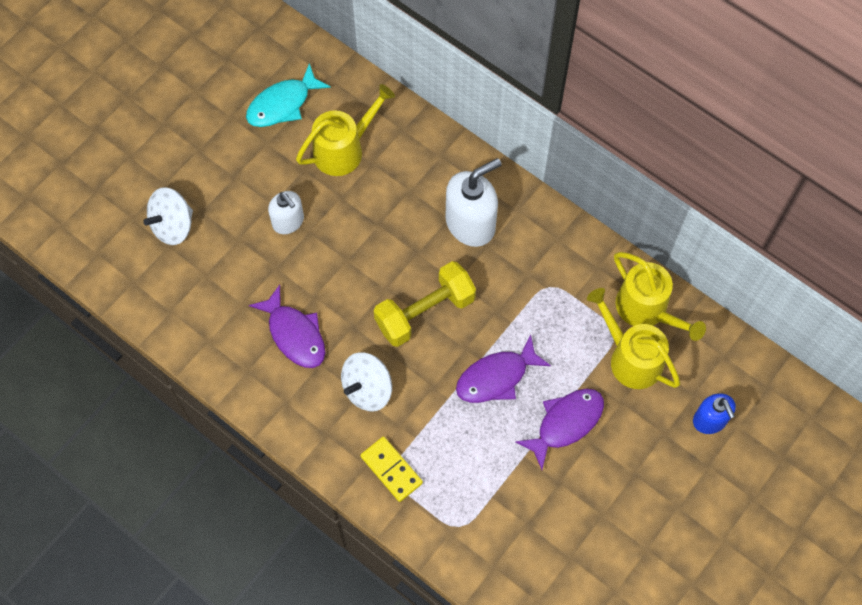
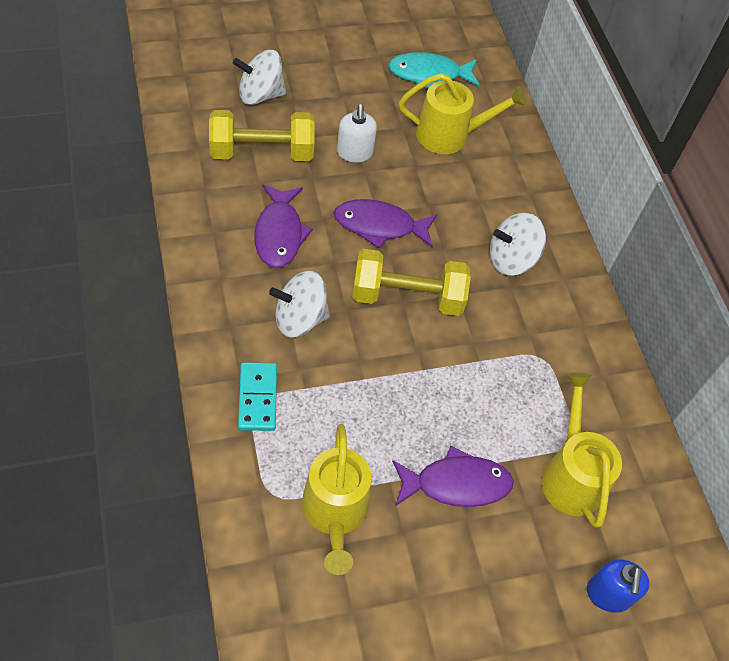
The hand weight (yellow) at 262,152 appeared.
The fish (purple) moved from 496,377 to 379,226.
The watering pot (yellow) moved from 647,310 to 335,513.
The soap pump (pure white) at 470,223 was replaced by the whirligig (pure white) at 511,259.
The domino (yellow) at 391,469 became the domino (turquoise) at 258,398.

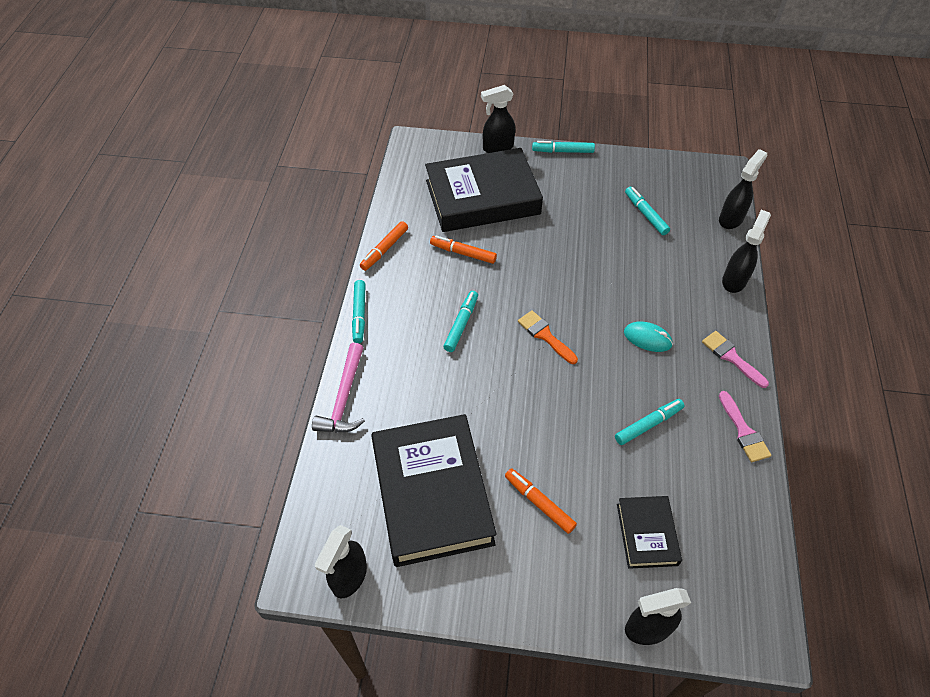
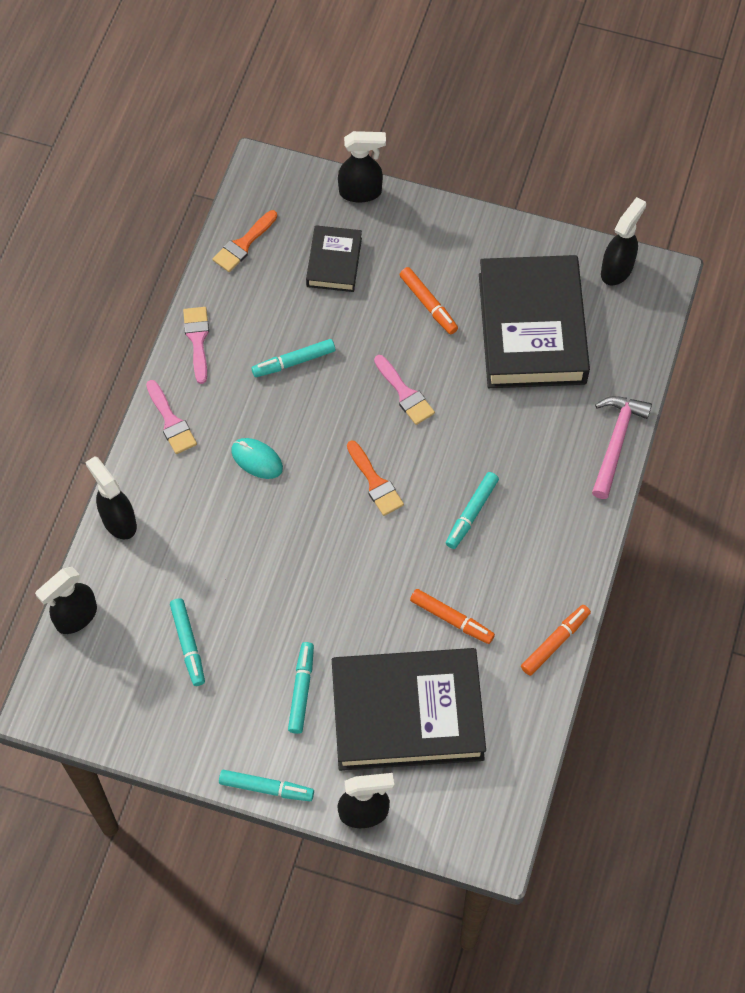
The brush (orange) at 243,244 appeared.
The brush (rose-pink) at 405,393 appeared.
The marker (turquoise) moved from 359,314 to 301,690.
The spray bottle (ebony) at 734,280 turned 105 degrees clockwise.

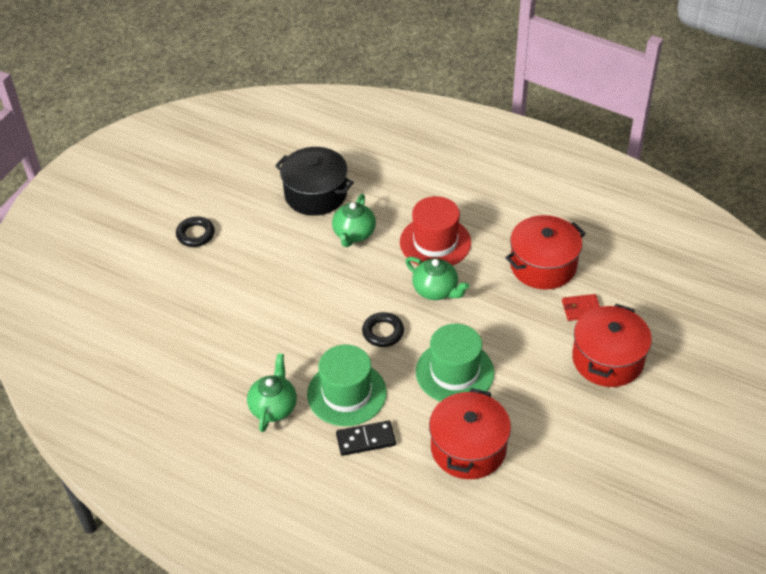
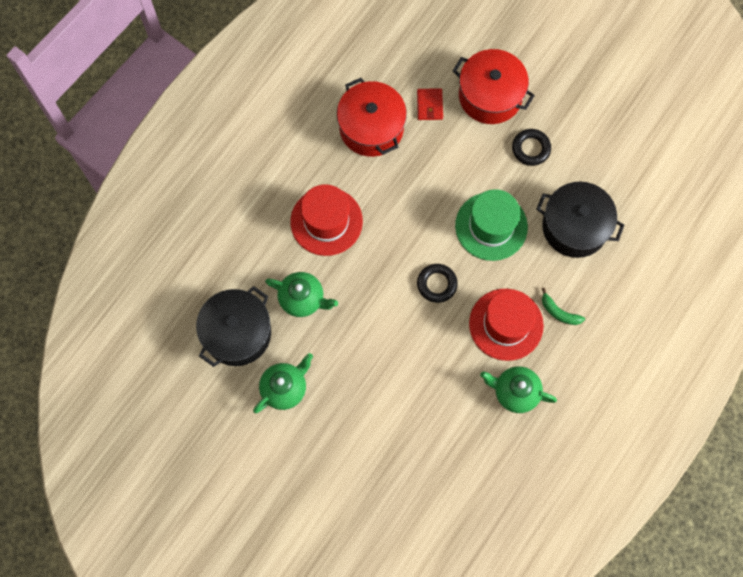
The torus (ebony) moved from 195,234 to 531,149.
The china teapot (leaf-green) moved from 436,290 to 284,388.
The domino (ebony) at 366,440 was replaced by the banana (leaf-green) at 559,312.
The hat (leaf-green) at 346,393 became the hat (crimson) at 506,324.
The cooking pot (crimson) at 468,448 became the cooking pot (ebony) at 575,227.

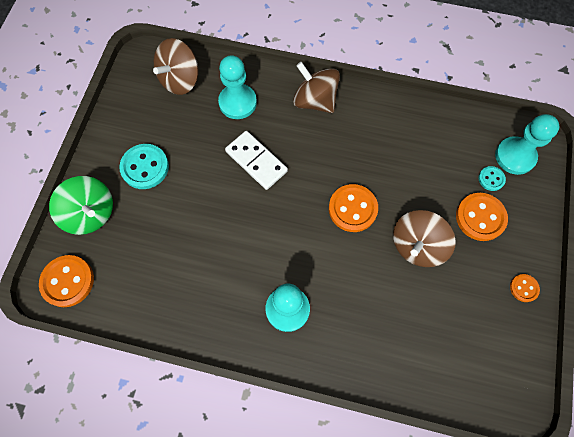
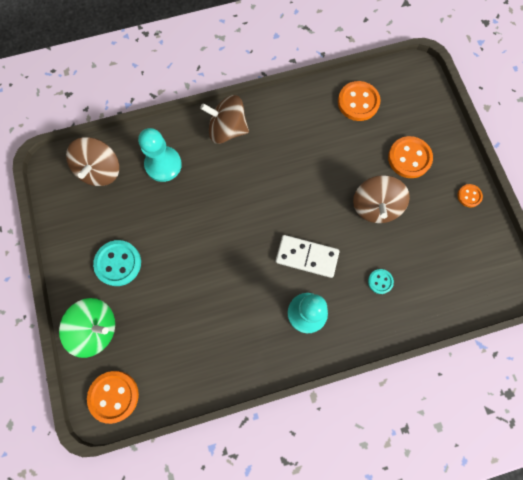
The game pawn (turquoise) at 515,156 disappeared.
The domino (pure white) moved from 256,161 to 307,256.
The shirt button (orange) moved from 352,209 to 358,102.
The shirt button (turquoise) moved from 491,179 to 380,281.

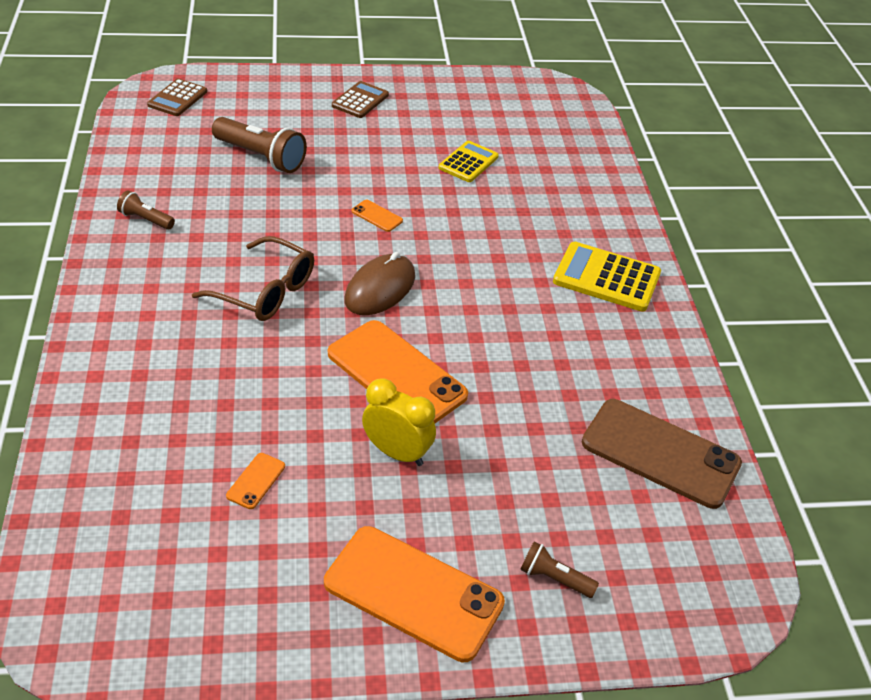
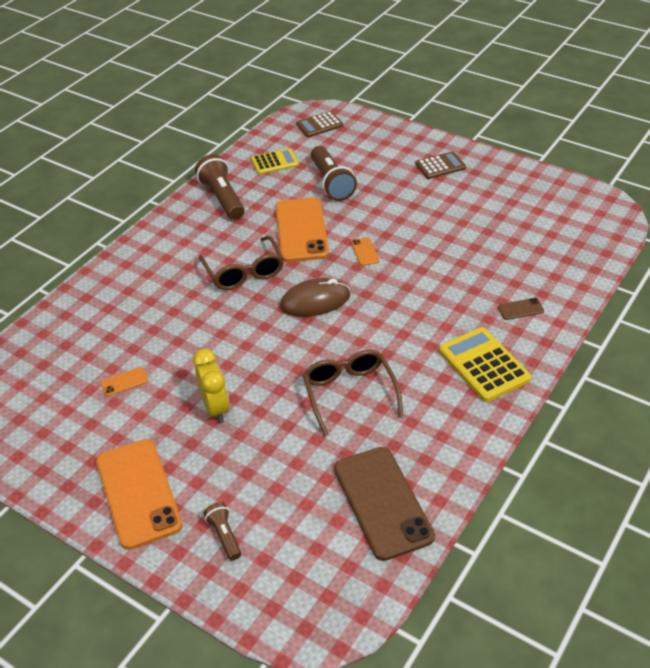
The spectacles (brown) at 349,393 appeared.
The phone (brown) at 520,309 appeared.
The phone (orange) moved from 396,374 to 301,230.
The calculator (yellow) moved from 468,162 to 275,162.
The torch (brown) at 146,219 changed to 1.86 times the size.

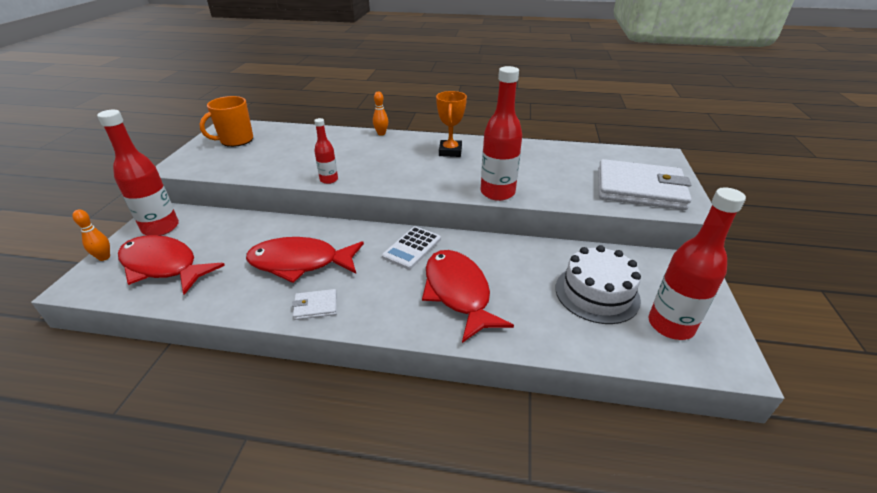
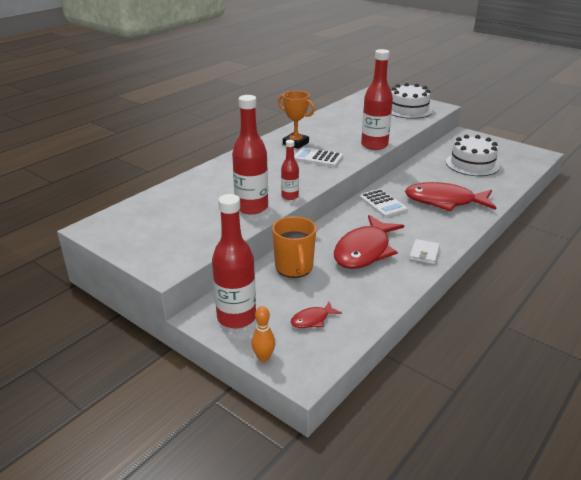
The skittle (orange) at 381,133 disappeared.
The calculator (pure white) at 318,158 appeared.
The mug (orange) moved from 236,140 to 294,268.
The bottle (crimson) moved from 670,325 to 251,207.
The card wallet (pure white) at 639,189 was replaced by the layer cake (pure white) at 408,109.
The fish (crimson) at 163,266 changed to 0.45 times the size.

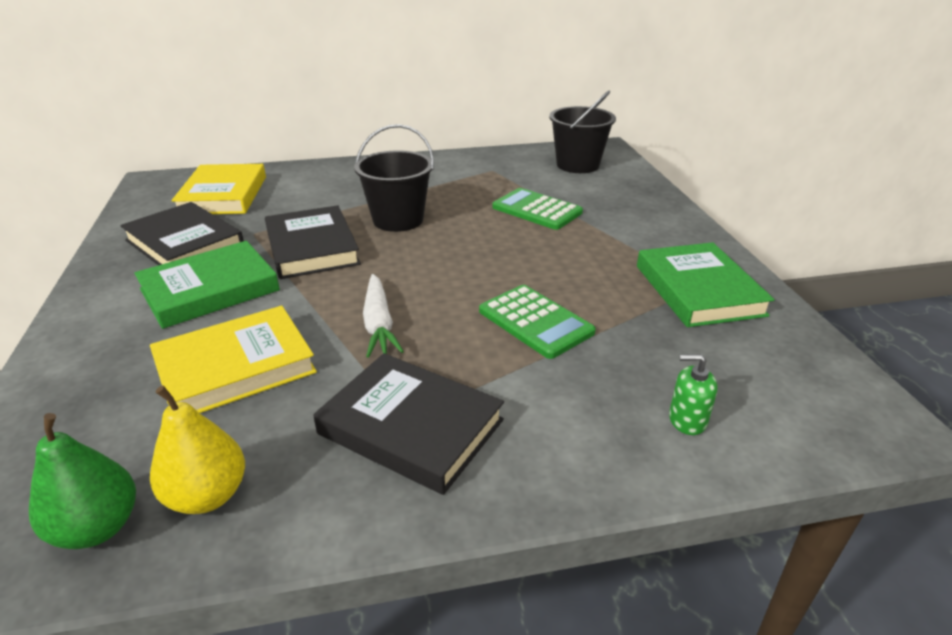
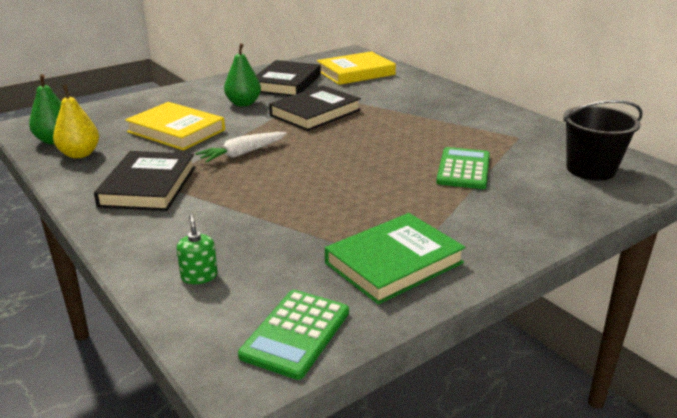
The bucket (ebony) at 398,220 disappeared.
The calculator (leaf-green) moved from 535,322 to 296,333.
The hardcover (leaf-green) at 210,290 was replaced by the toy pear (leaf-green) at 243,103.

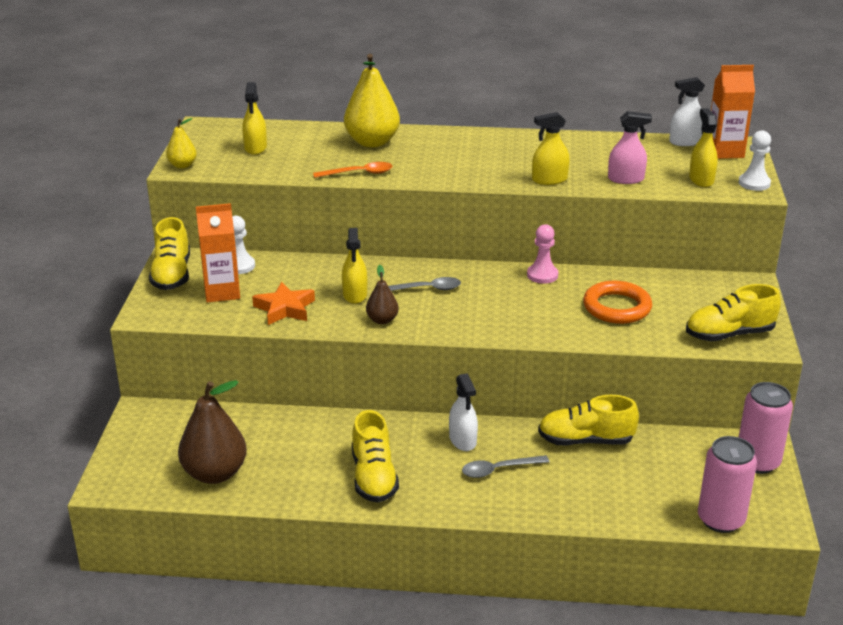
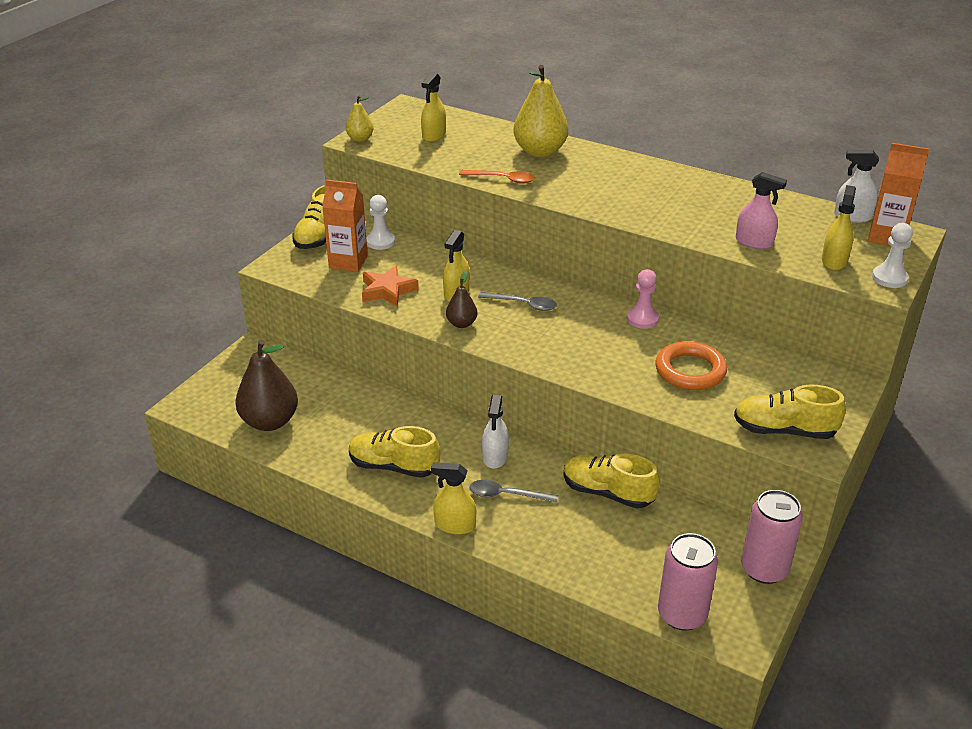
The spray bottle (yellow) moved from 549,180 to 455,525.
The lace-up shoe (yellow) at 373,477 turned 90 degrees clockwise.

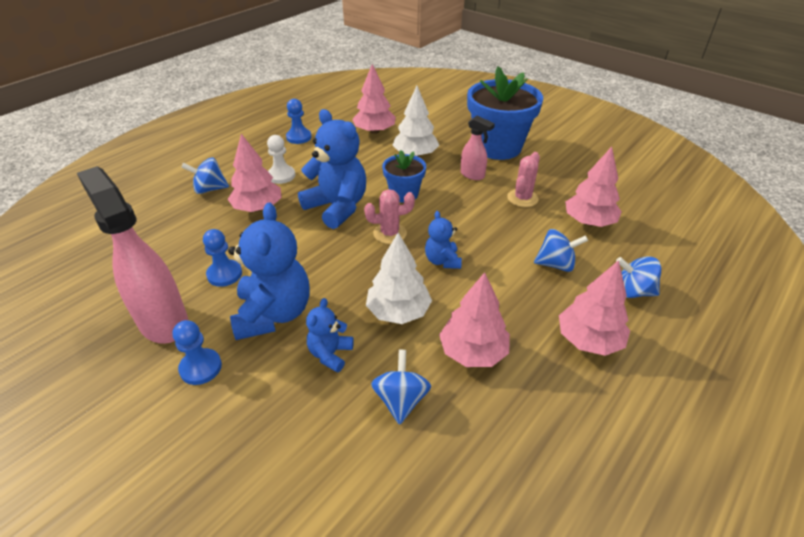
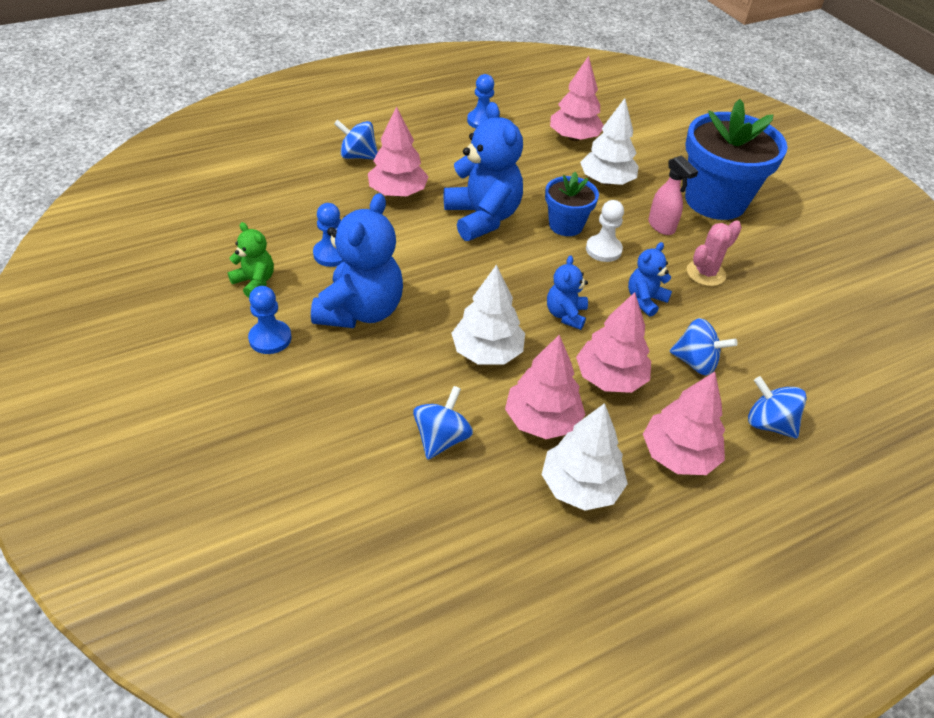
The prickly plant (rose-pink) at 390,233 disappeared.
The tree (pure white) at 580,486 appeared.
The game pawn (pure white) moved from 281,176 to 603,250.
The teddy (royal blue) moved from 330,354 to 645,300.
The tree (rose-pink) moved from 589,222 to 610,378.
The spray bottle (rose-pink) at 163,321 was replaced by the teddy (leaf-green) at 255,282.

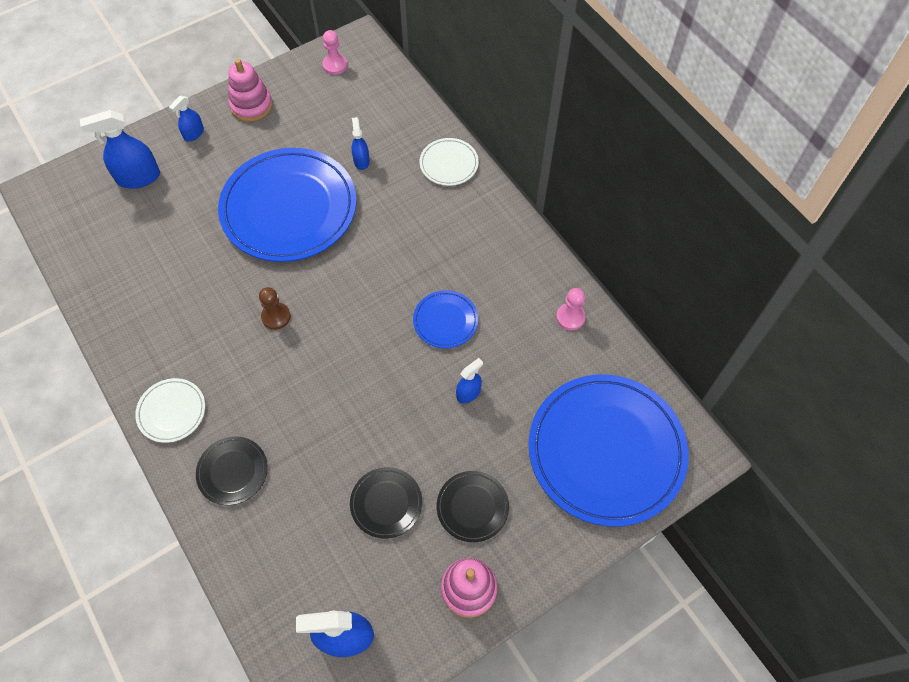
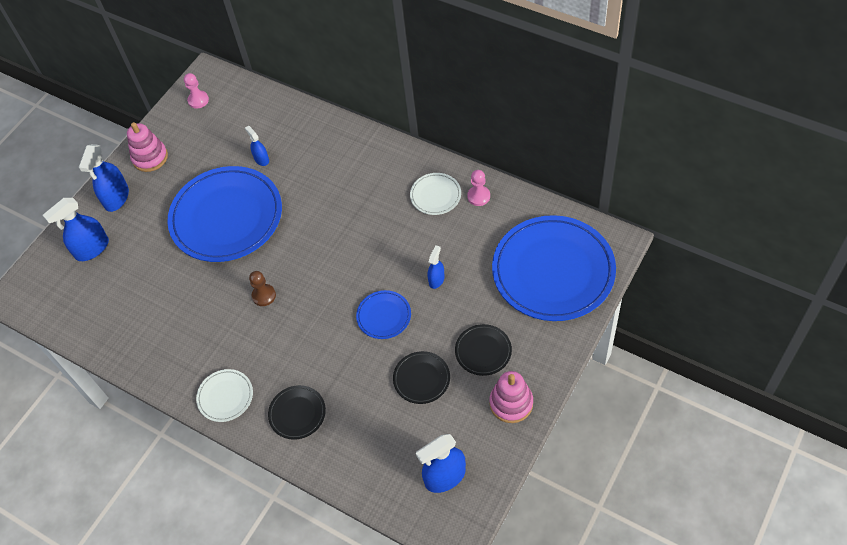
The plate (royal blue) moved from 445,321 to 384,316.
The plate (pure white) moved from 449,164 to 435,195.
The spray bottle (royal blue) at 194,134 changed to 1.78 times the size.

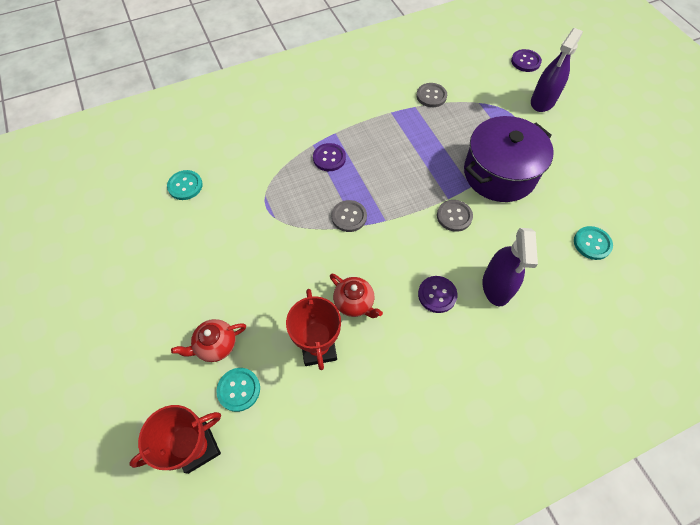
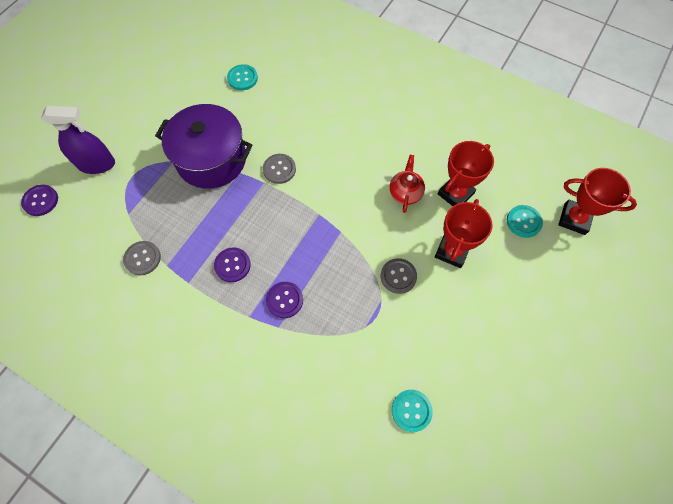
The china teapot (crimson) at 215,345 disappeared.
The spray bottle (purple) at 496,286 disappeared.
The prize cup (crimson) at 452,251 appeared.
The shirt button (ash-grey) moved from 349,217 to 398,276.
The shirt button (purple) moved from 437,295 to 232,265.

